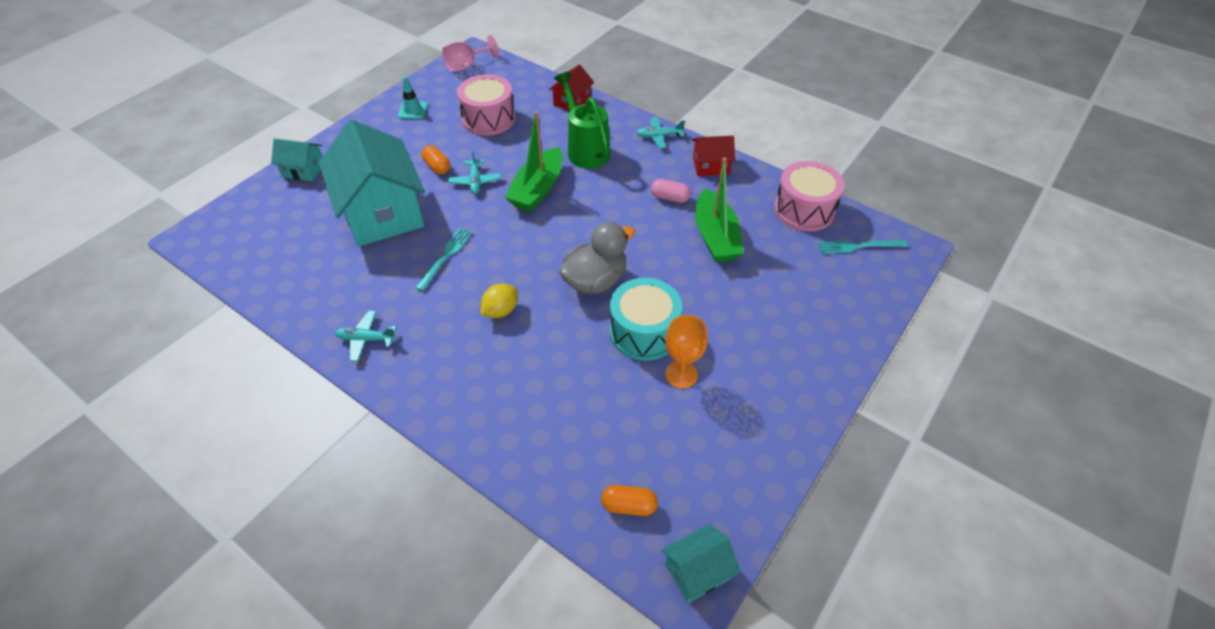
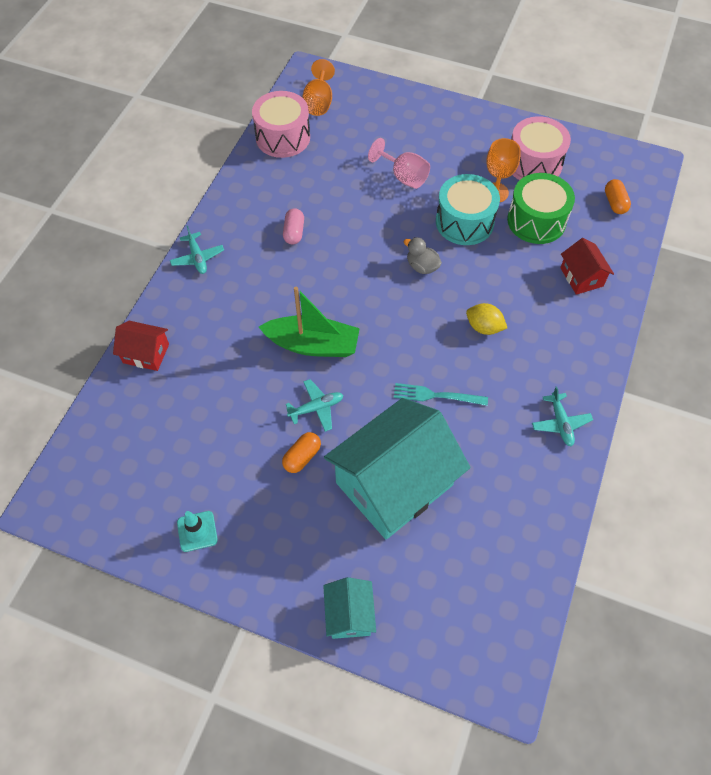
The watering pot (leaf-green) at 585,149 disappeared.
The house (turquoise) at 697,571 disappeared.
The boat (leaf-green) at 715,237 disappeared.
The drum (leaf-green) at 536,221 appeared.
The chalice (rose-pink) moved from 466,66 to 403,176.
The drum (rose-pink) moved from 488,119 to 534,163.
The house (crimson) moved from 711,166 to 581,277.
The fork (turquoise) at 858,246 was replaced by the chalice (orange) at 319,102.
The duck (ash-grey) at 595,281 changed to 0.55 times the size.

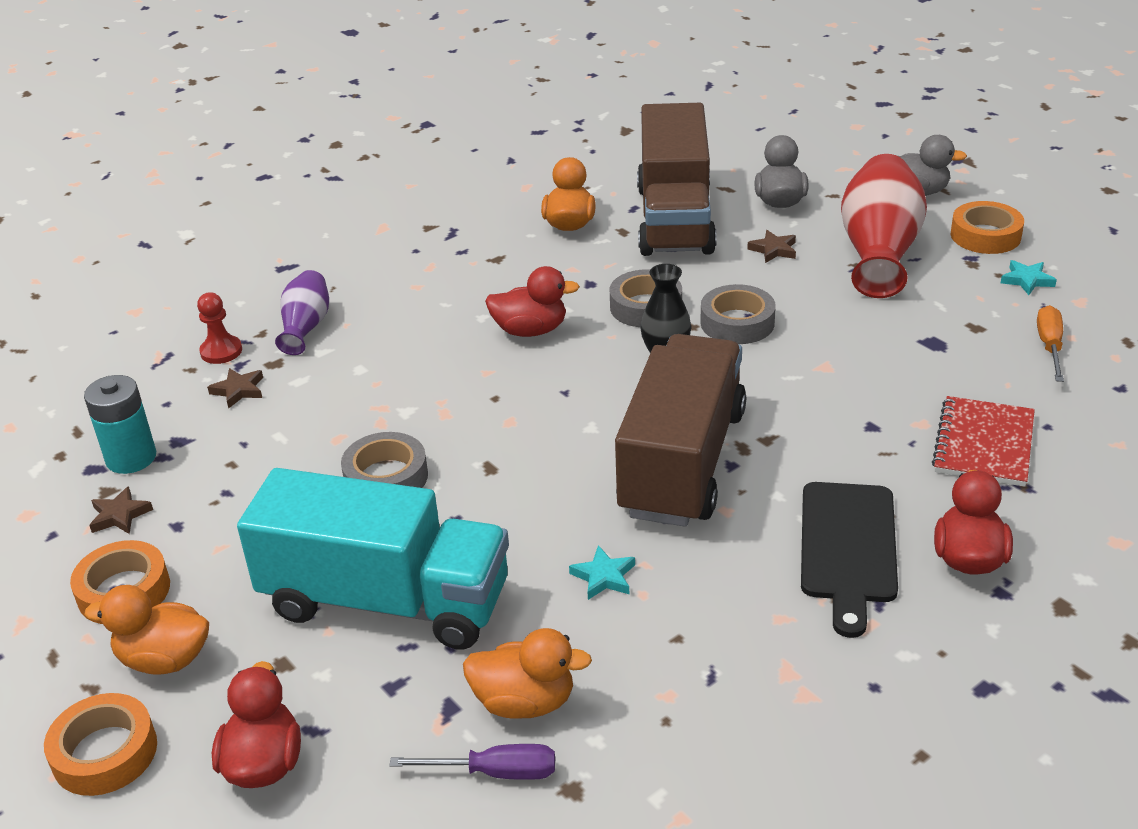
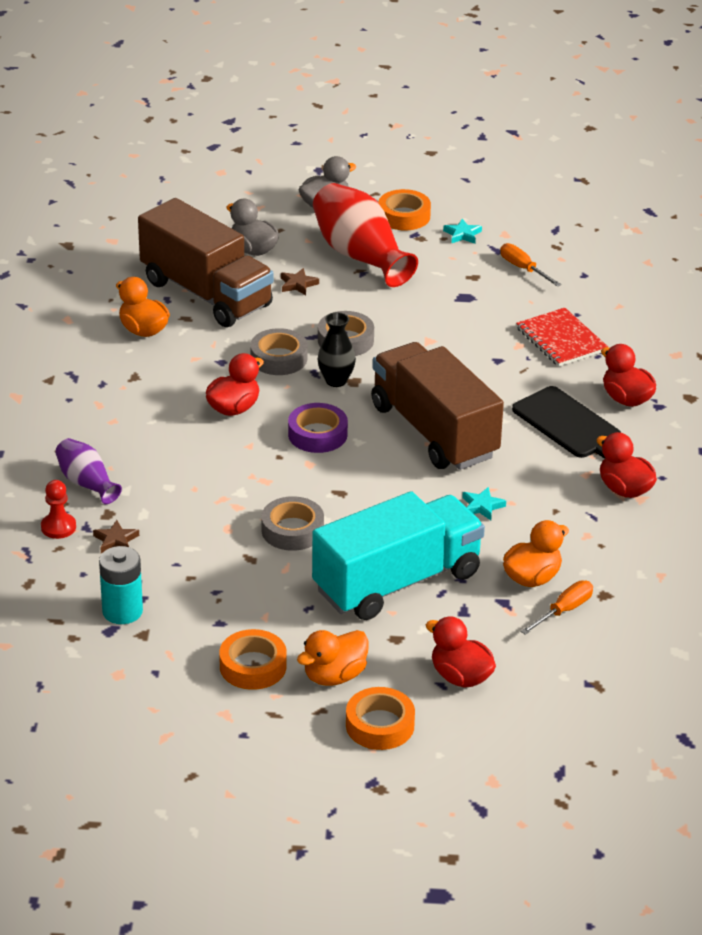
The star (brown) at 120,515 disappeared.
The tape (purple) at 317,434 appeared.
The duck (crimson) at 624,489 appeared.
The hand screwdriver (purple) at 494,772 became the hand screwdriver (orange) at 564,611.

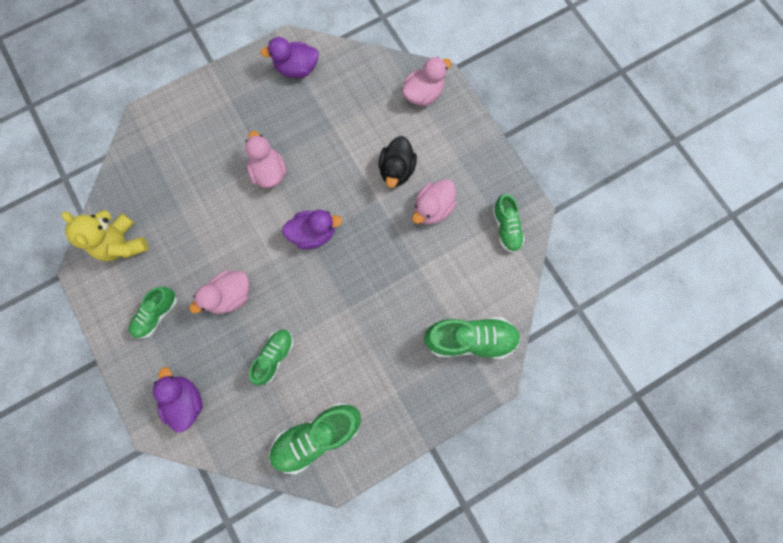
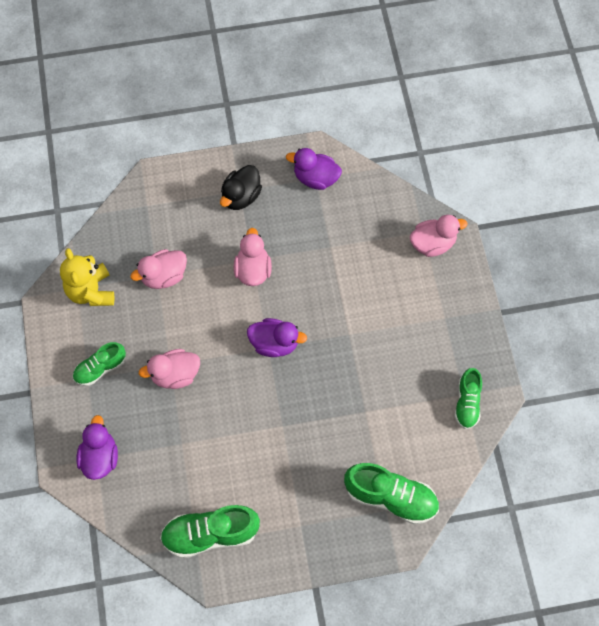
The lace-up shoe (leaf-green) at 275,356 disappeared.
The duck (ebony) moved from 396,170 to 241,196.
The duck (rose-pink) moved from 432,209 to 164,276.

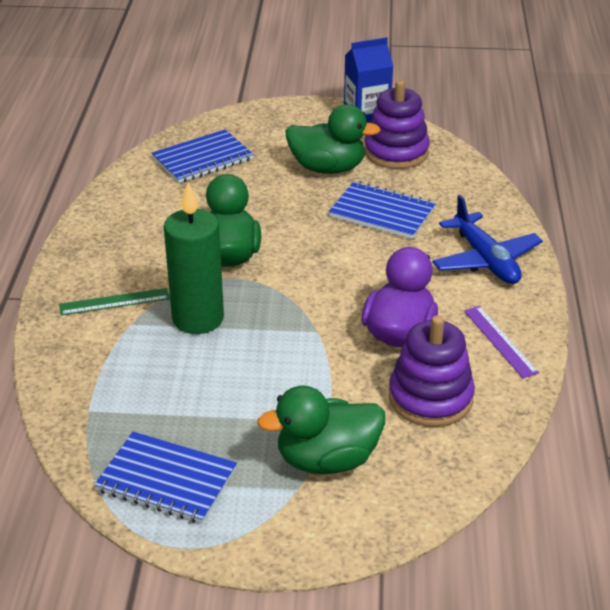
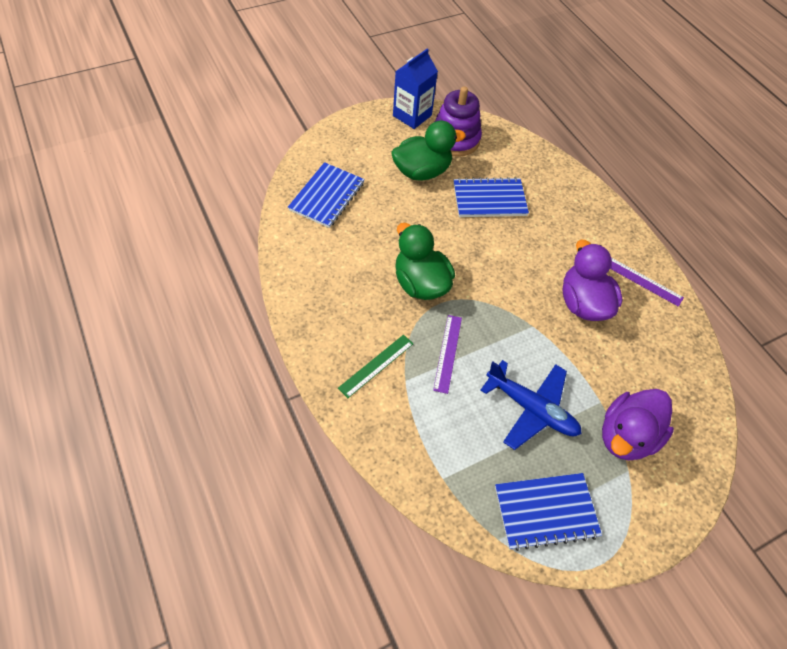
The ring stacker (purple) at 430,398 disappeared.
The aeroplane (royal blue) moved from 485,260 to 531,408.
The candle (leaf-green) at 198,319 was replaced by the measuring stick (purple) at 447,353.
The duck (leaf-green) at 327,460 became the duck (purple) at 626,435.

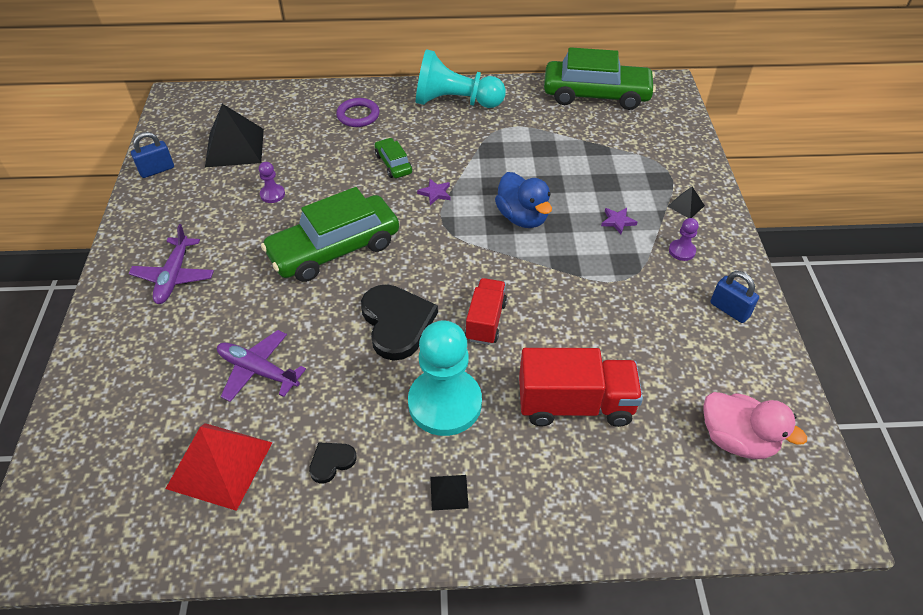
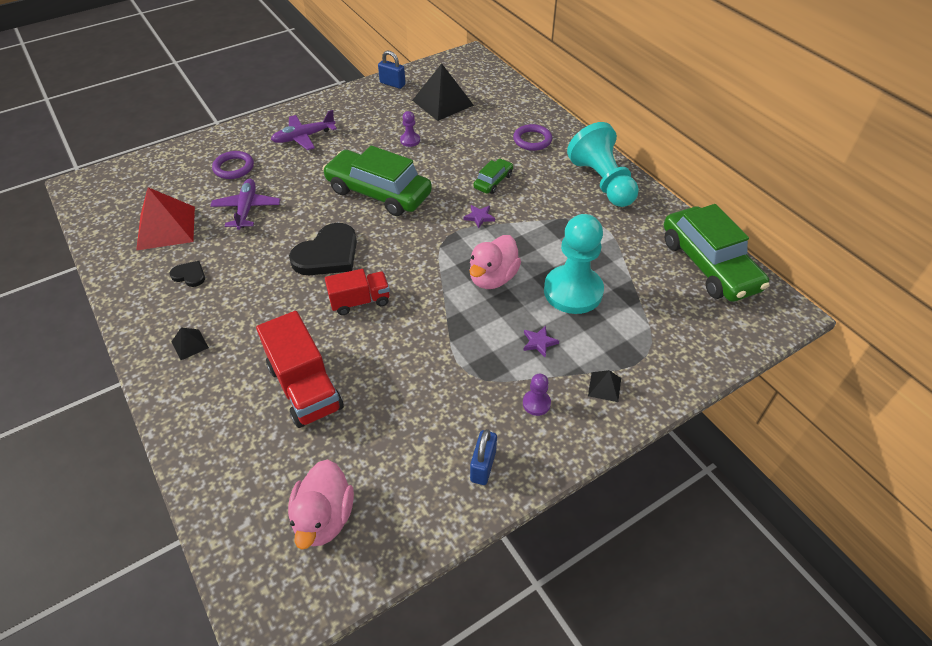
The torus (purple) at 234,167 appeared.
The game pawn (turquoise) moved from 445,403 to 573,291.
The duck (royal blue) at 522,217 became the duck (rose-pink) at 493,278.

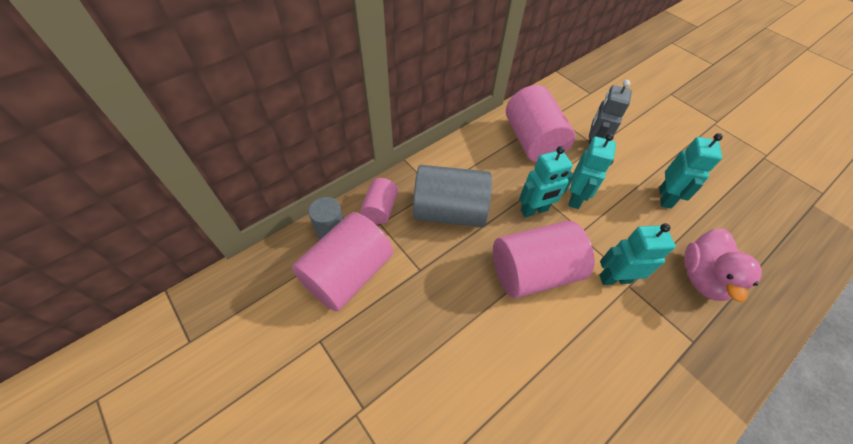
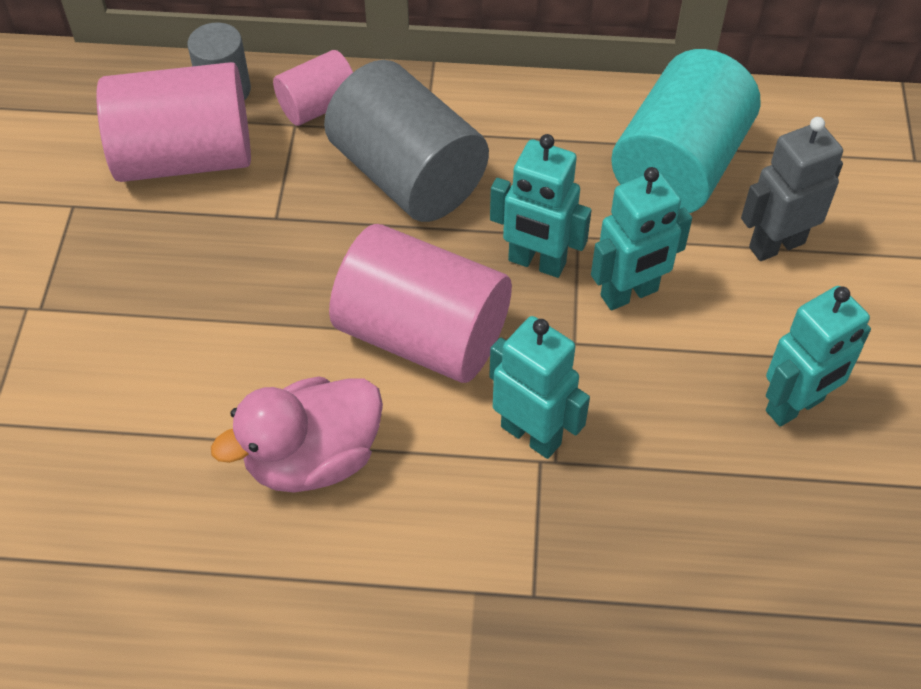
The duck (rose-pink) moved from 702,277 to 313,458.
The solid cylinder (rose-pink) at 532,141 became the solid cylinder (turquoise) at 679,166.

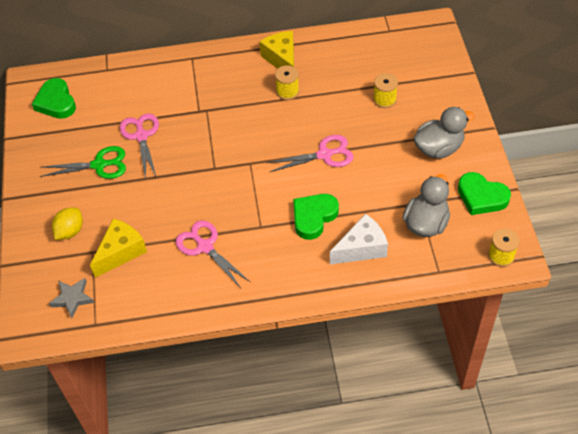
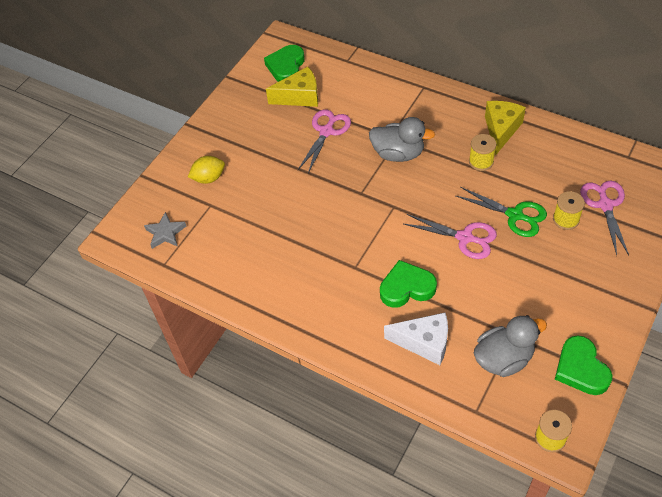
The scissors (leaf-green) moved from 99,165 to 515,215.
The cheese wedge (yellow) moved from 121,252 to 299,97.
The scissors (rose-pink) moved from 205,246 to 605,205.
The duck (ash-grey) moved from 438,148 to 398,154.

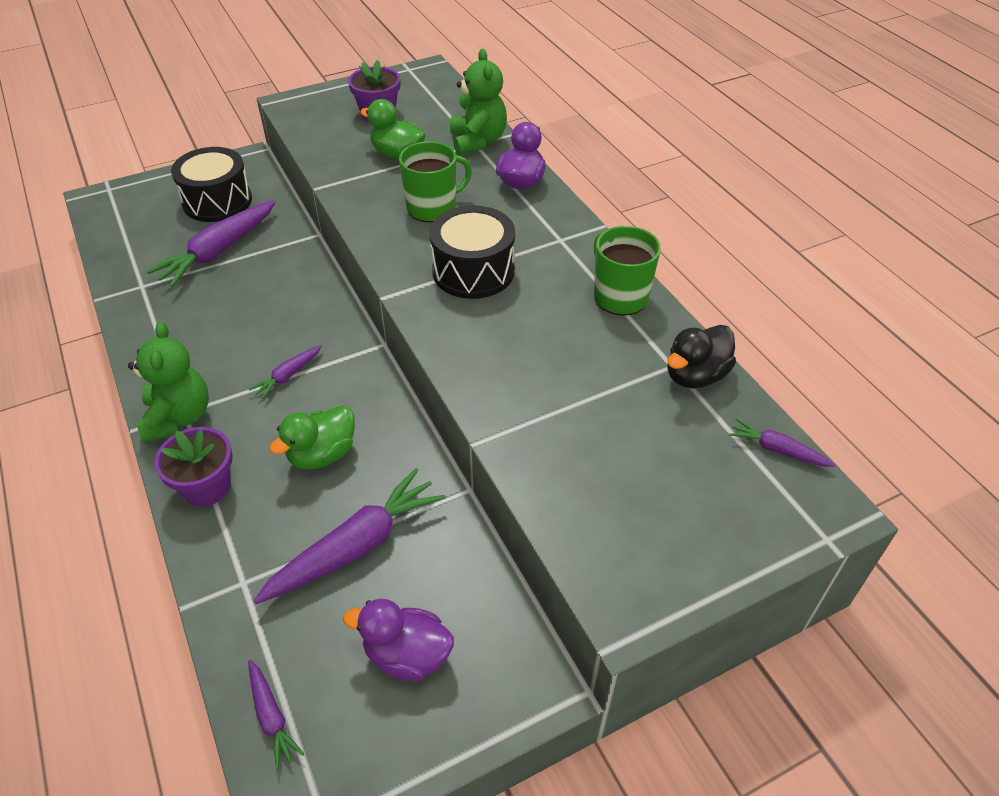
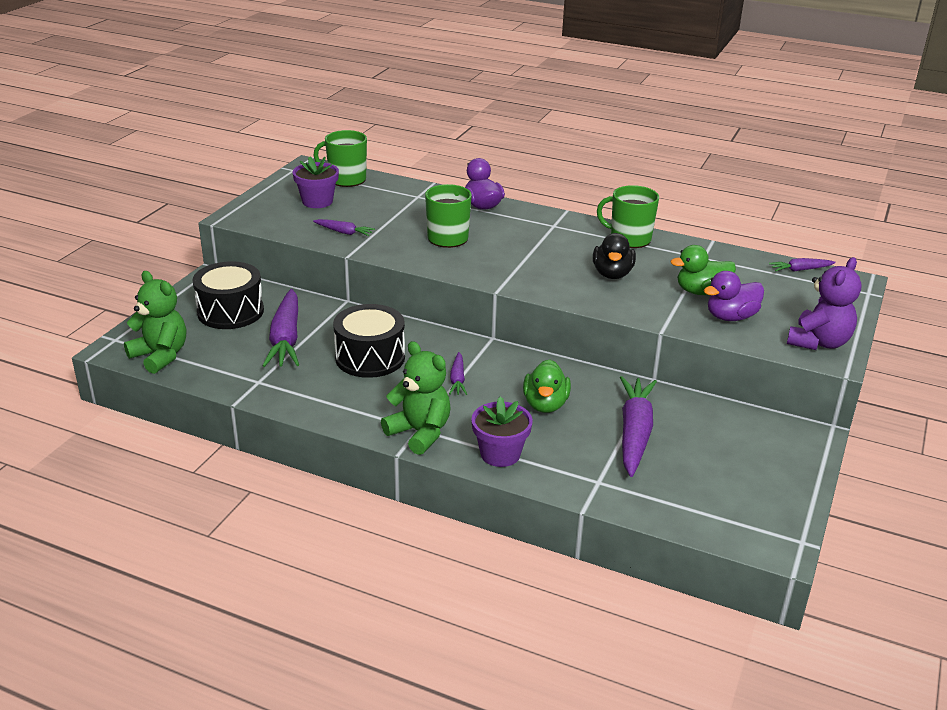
The mug (leaf-green) at 346,179 appeared.
The teddy (purple) at 818,342 appeared.
The carrot (purple) moved from 271,716 to 344,232.
The duck (purple) moved from 407,655 to 730,317.
The duck (leaf-green) moved from 397,154 to 701,292.
The drum (ebony) moved from 473,271 to 370,357.
The teddy (leaf-green) moved from 478,141 to 160,356.
The duck (ebony) moved from 695,375 to 612,274.

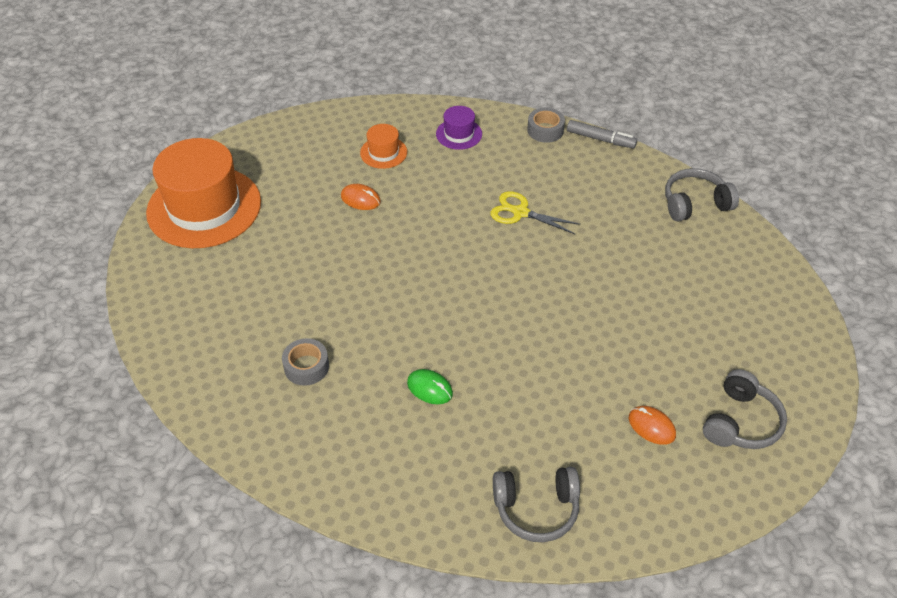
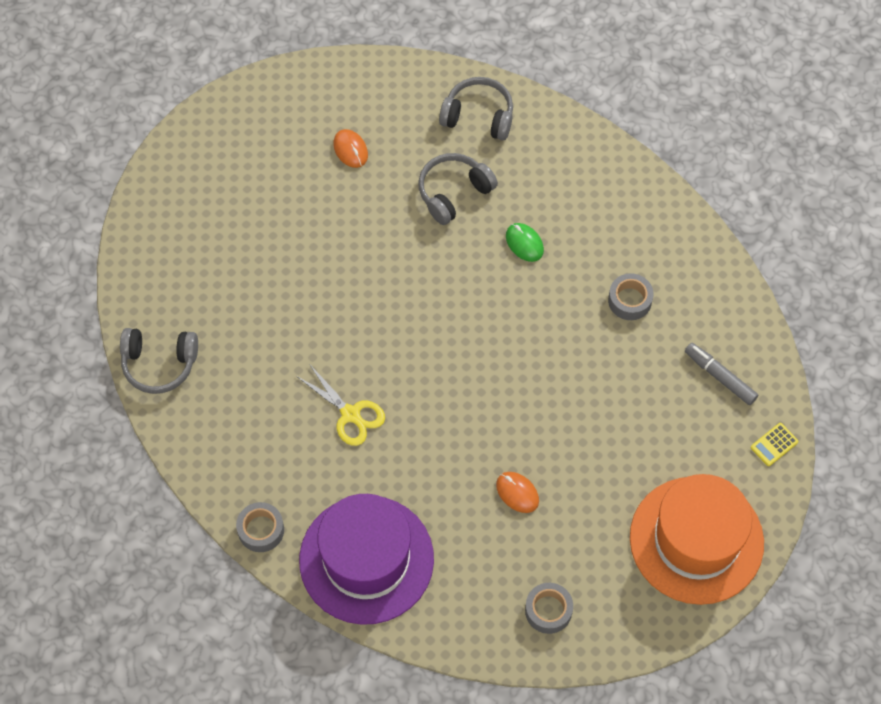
The hat (orange) at 383,152 disappeared.
The tape (ash-grey) at 548,610 appeared.
The calculator (yellow) at 774,445 appeared.
The marker (ash-grey) moved from 600,139 to 720,376.
The over-ear headphones (ash-grey) moved from 741,422 to 453,193.
The hat (purple) at 459,134 changed to 2.27 times the size.

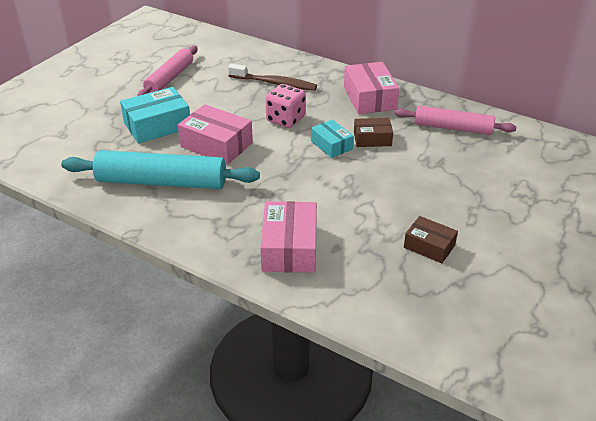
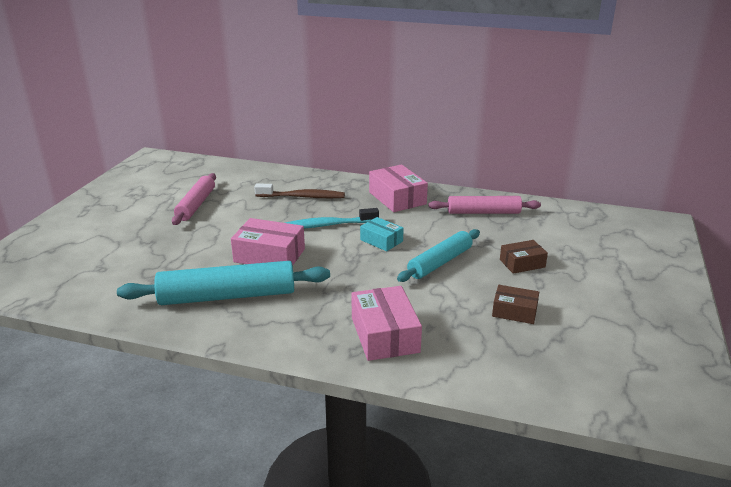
The parcel (turquoise) at 157,125 disappeared.
The pastry roller (turquoise) at 440,262 appeared.
The parcel (brown) moved from 372,139 to 522,263.
The game die (rose-pink) at 285,119 was replaced by the dental brush (turquoise) at 327,225.

